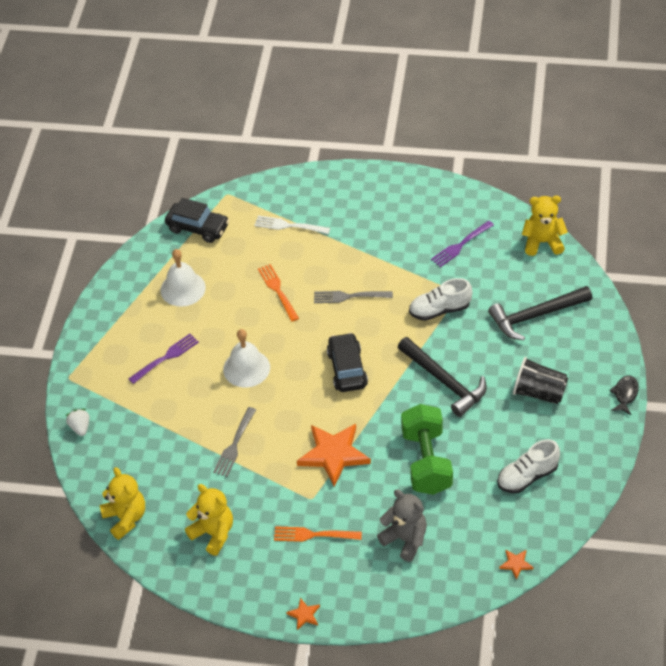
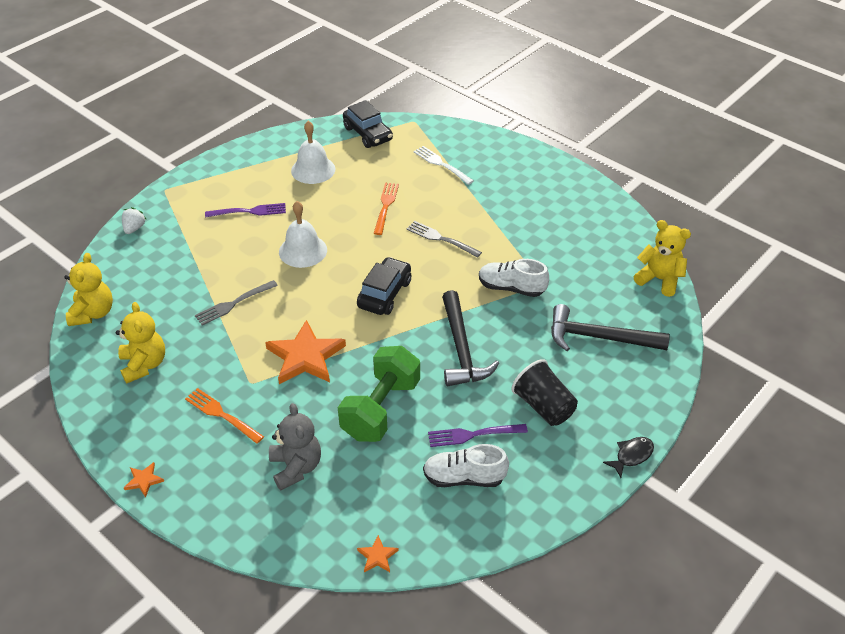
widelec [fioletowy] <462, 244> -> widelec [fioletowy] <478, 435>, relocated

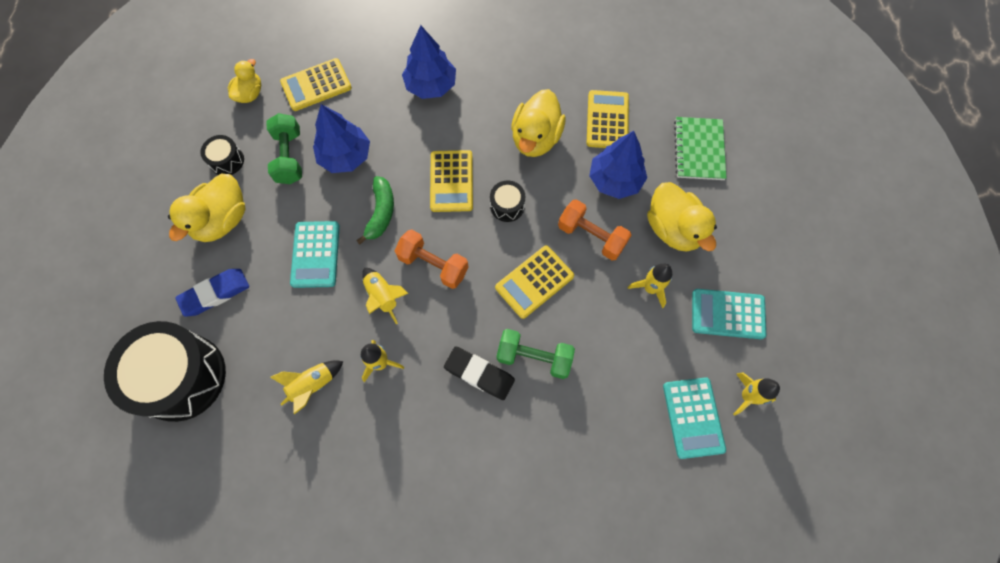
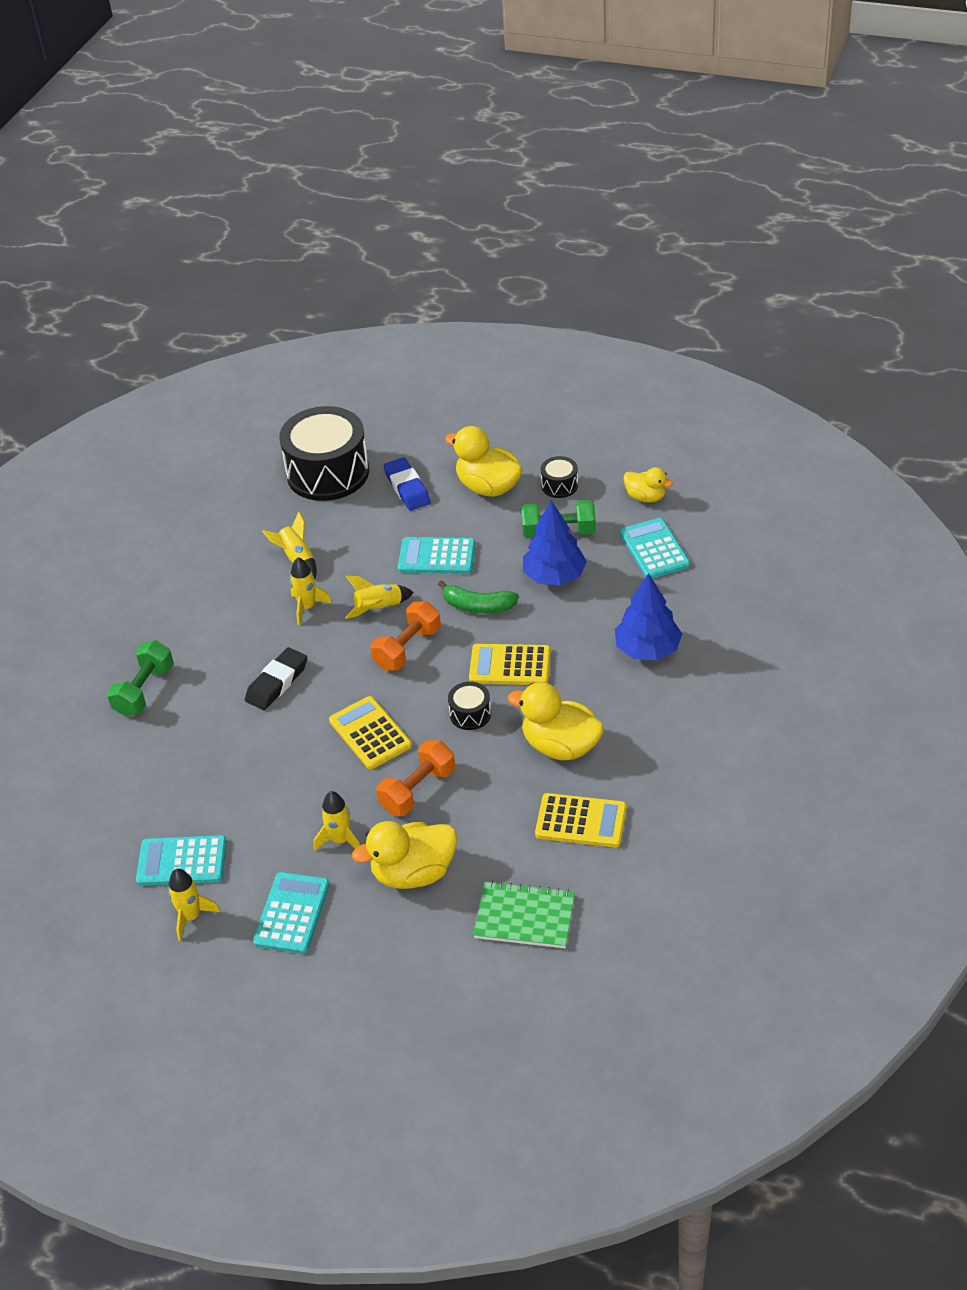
hantel [zielony] <536, 354> -> hantel [zielony] <140, 678>, relocated
kalkulator [żółty] <316, 84> -> kalkulator [turkusowy] <655, 548>
drzewko [niebieski] <618, 165> -> none

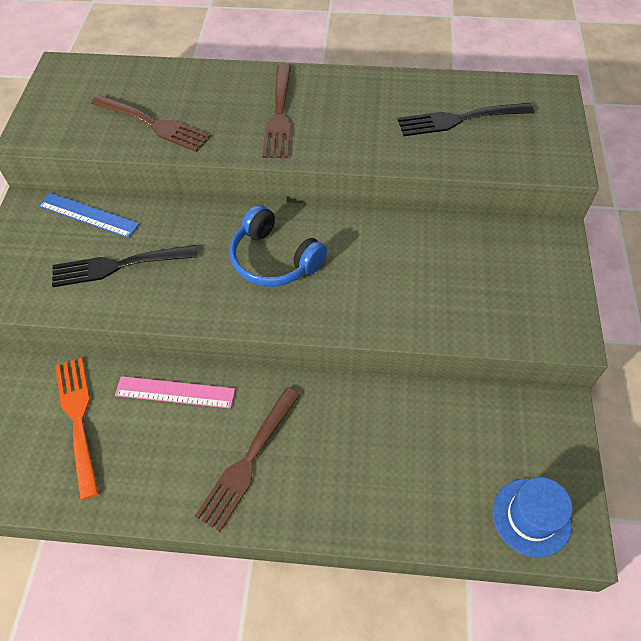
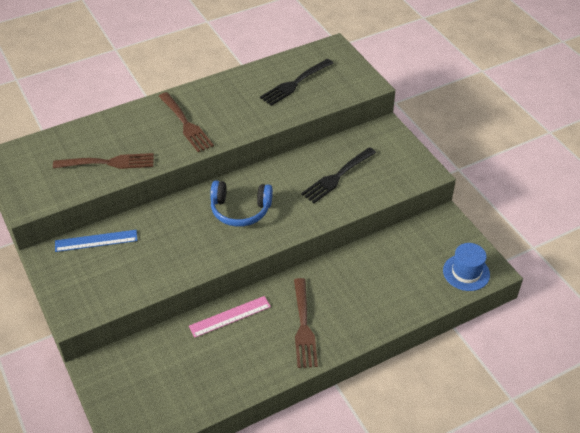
widelec [czarny] <125, 266> -> widelec [czarny] <338, 175>, relocated
widelec [pomarańczowy] <77, 429> -> none

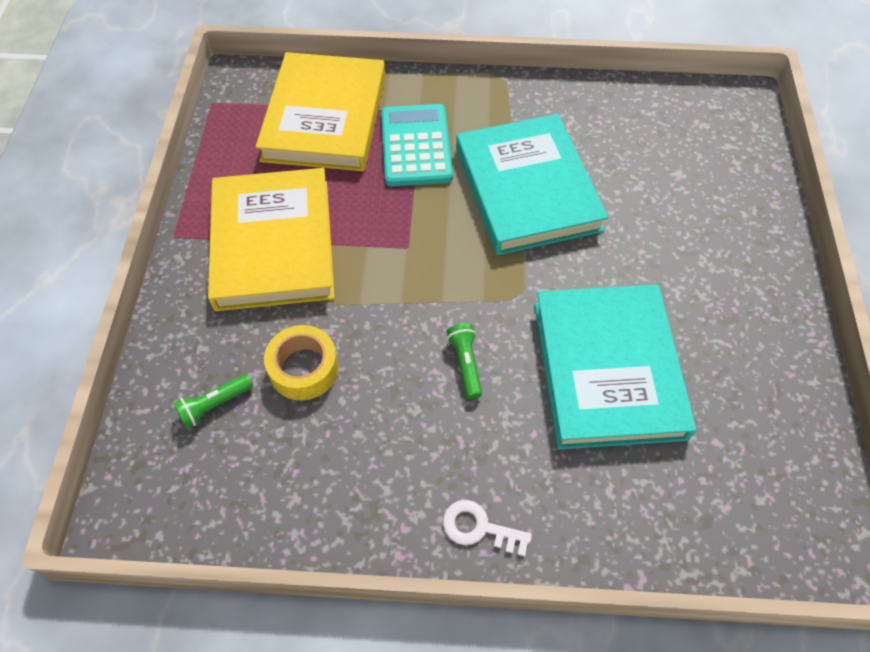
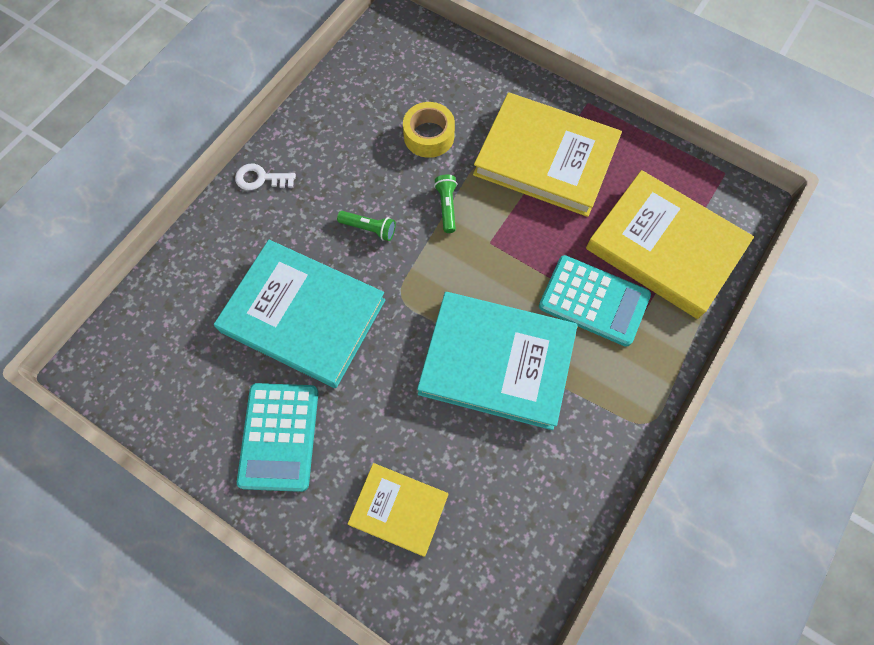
klucz [biały] <487, 528> -> klucz [biały] <265, 177>, 135 degrees counterclockwise
none -> kalkulator [turkusowy] <277, 437>
none -> książka [żółty] <398, 510>
latarka [zielony] <213, 401> -> latarka [zielony] <445, 203>, relocated

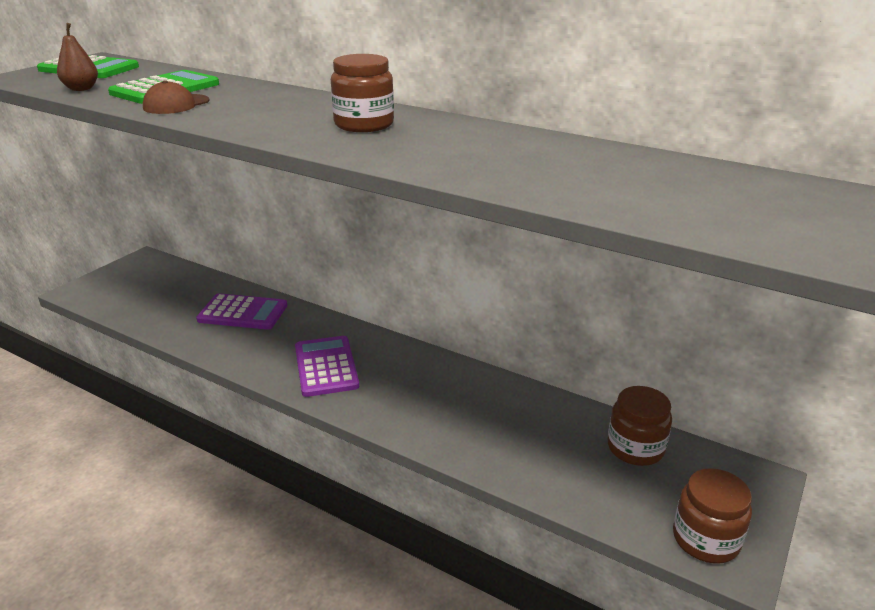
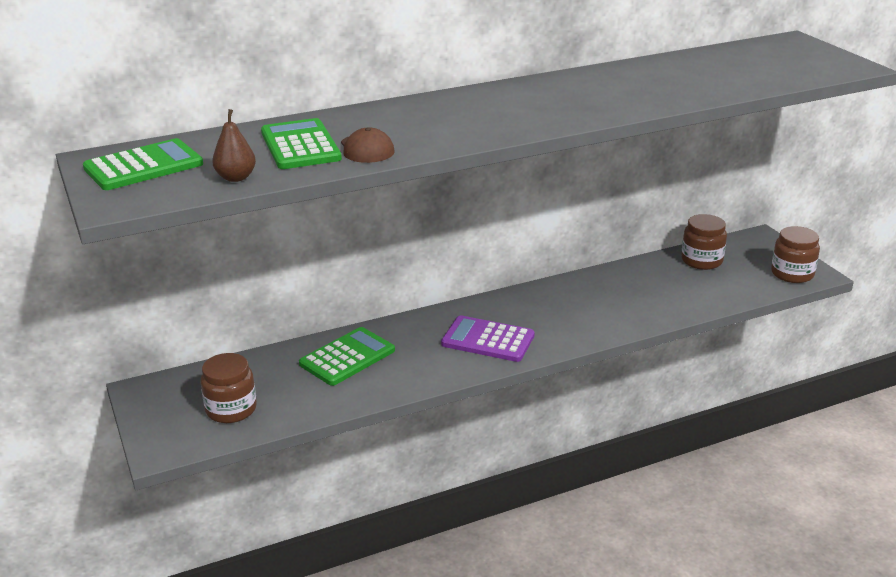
słoik [brązowy] <362, 93> -> słoik [brązowy] <229, 388>, relocated
kalkulator [fioletowy] <241, 311> -> kalkulator [zielony] <347, 356>

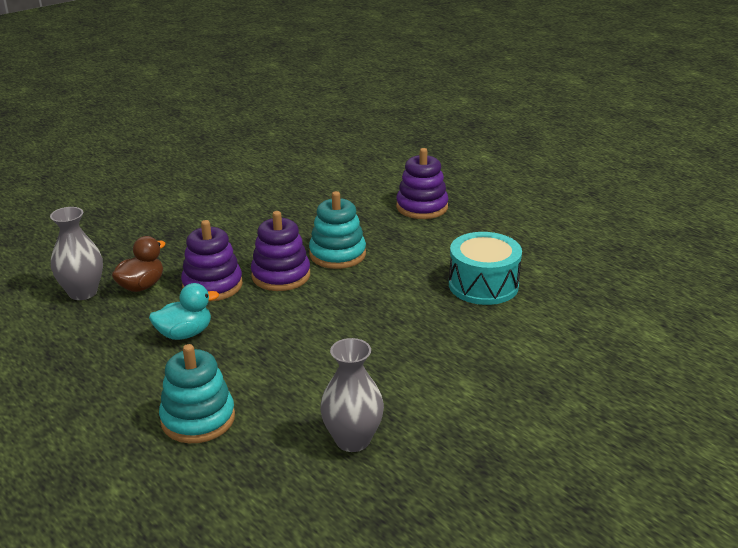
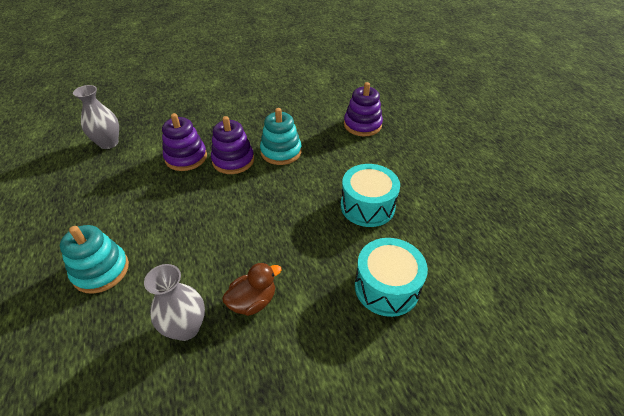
kaczka [brązowy] <139, 264> -> kaczka [brązowy] <252, 289>, relocated
none -> bęben [turkusowy] <391, 277>
kaczka [turkusowy] <184, 311> -> none

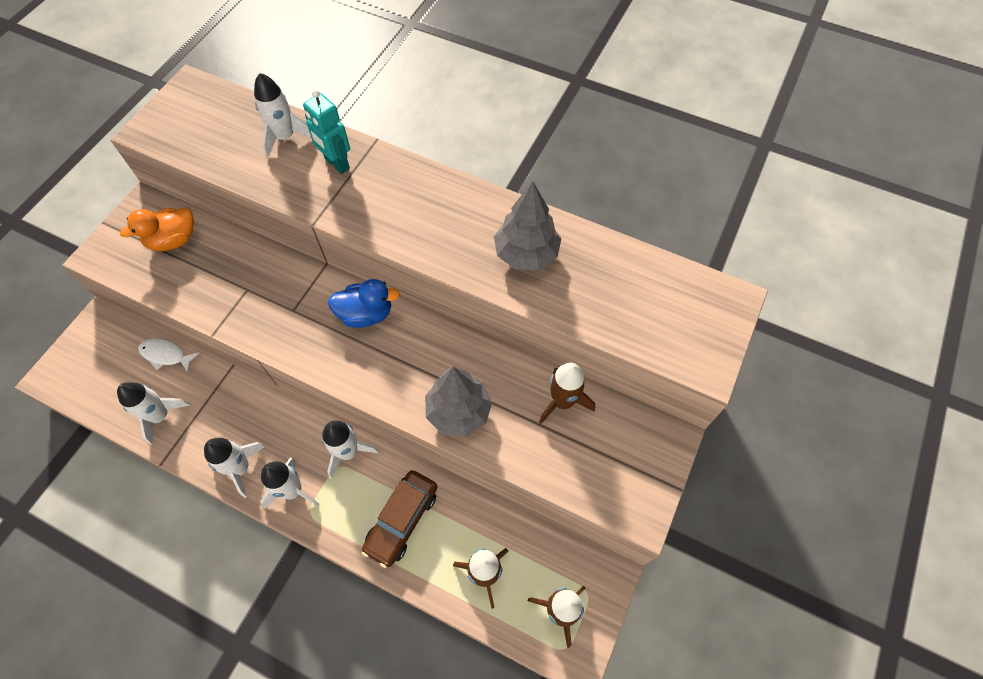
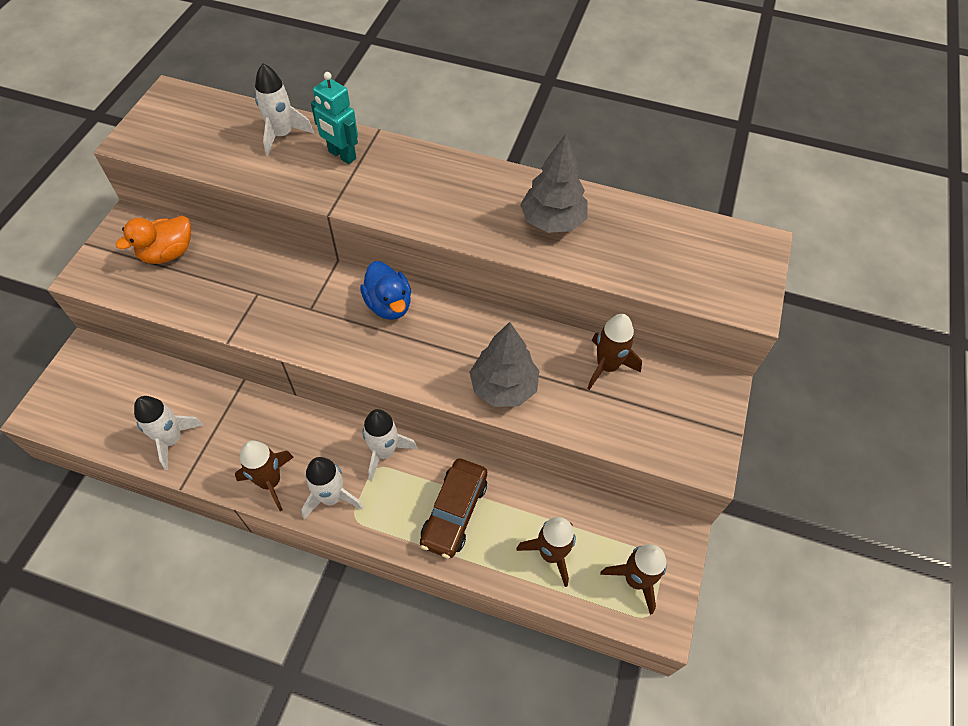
rakieta [biały] <234, 468> -> rakieta [brązowy] <264, 475>
kaczka [niebieski] <364, 303> -> kaczka [niebieski] <385, 290>, 75 degrees clockwise
ryba [biały] <168, 355> -> none

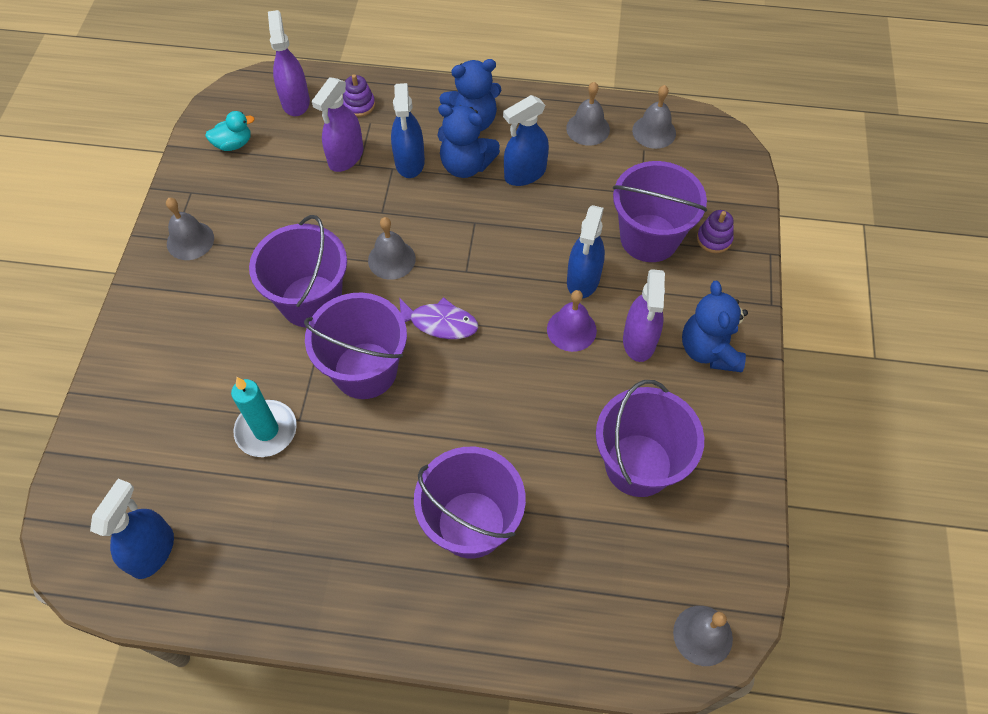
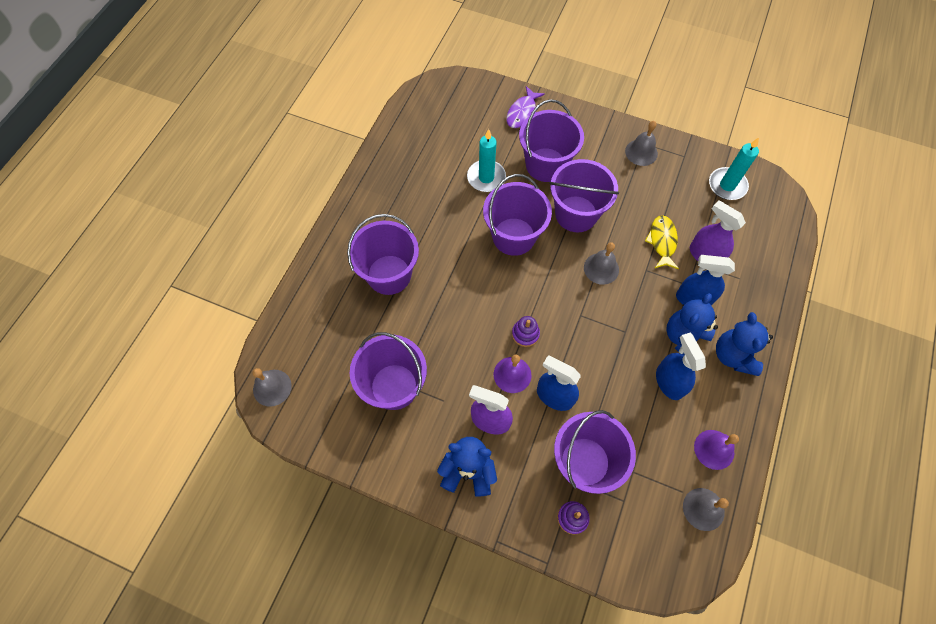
ryba [fioletowy] <438, 318> -> ryba [fioletowy] <525, 107>, relocated
zabawka nakładanka [fioletowy] <359, 95> -> zabawka nakładanka [fioletowy] <526, 331>, relocated
none -> wiadro [fioletowy] <551, 140>
none -> ryba [żółty] <662, 242>
dzwonek [szary] <588, 114> -> dzwonek [fioletowy] <716, 450>
kaczka [turkusowy] <230, 131> -> świeca [turkusowy] <734, 169>
spryskiwacz [niebieski] <132, 529> -> none
spryskiwacz [fioletowy] <289, 63> -> none

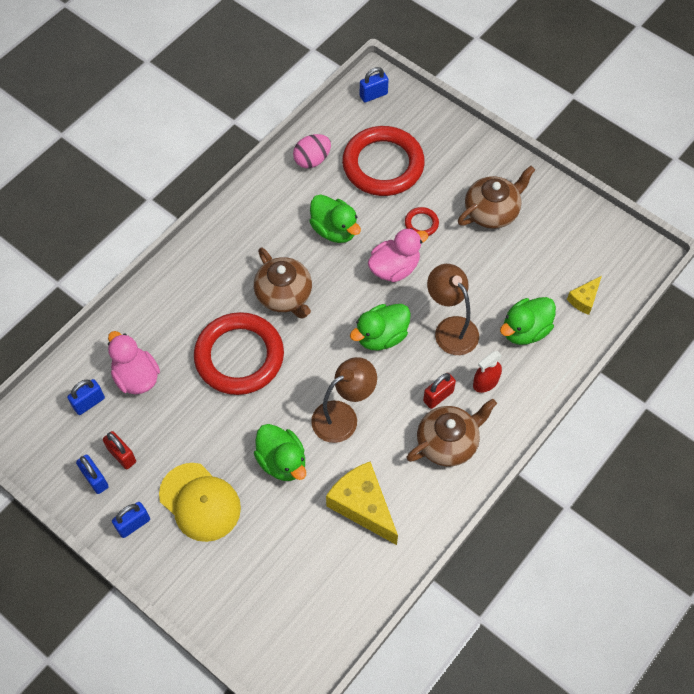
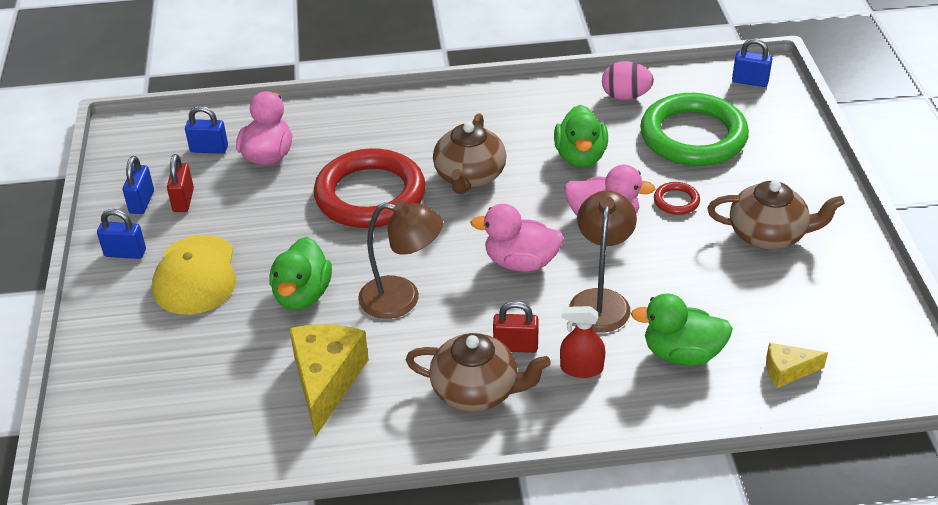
kaczka [zielony] <380, 327> -> kaczka [różowy] <517, 238>
pierścień [czerwony] <383, 161> -> pierścień [zielony] <694, 129>

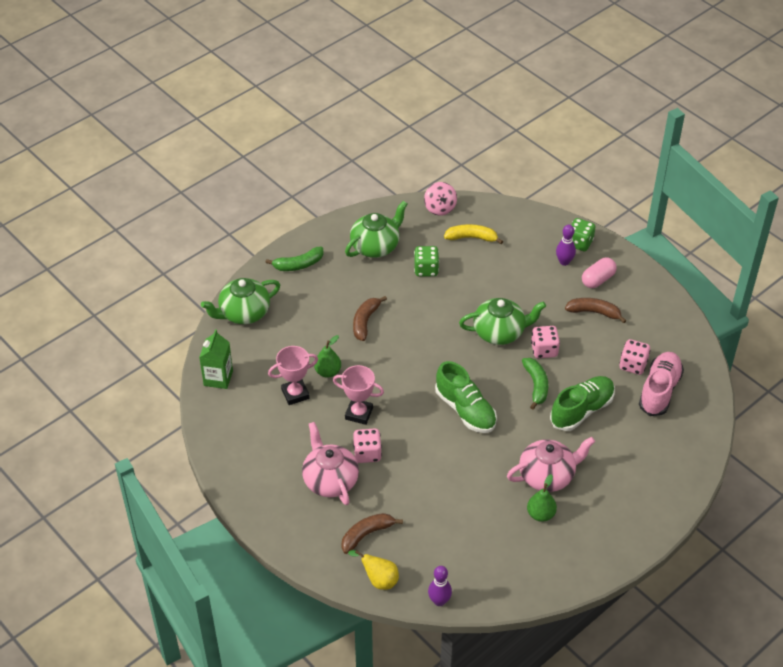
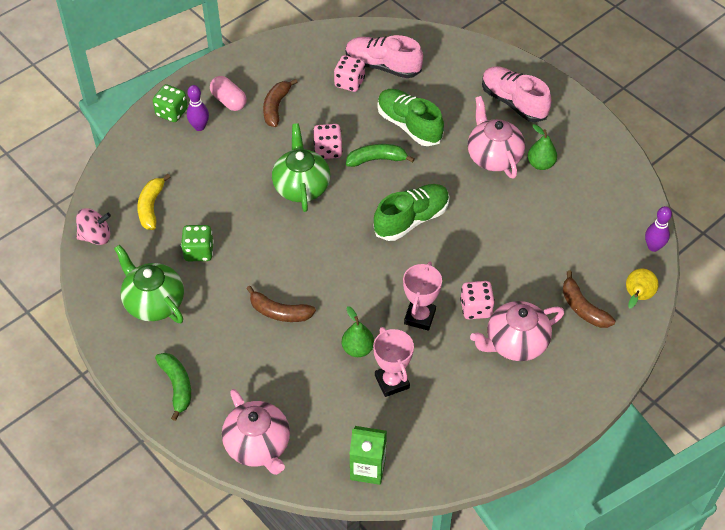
imbryk [zielony] <240, 301> -> imbryk [różowy] <256, 432>
none -> but [różowy] <516, 94>

